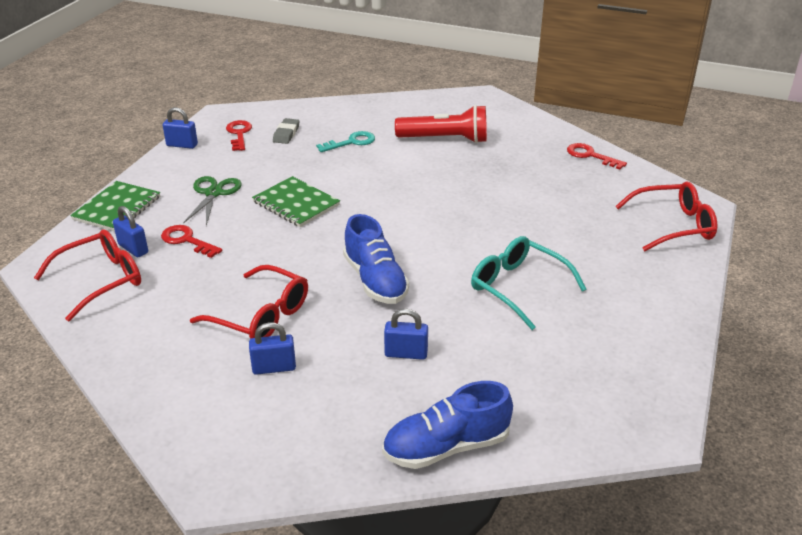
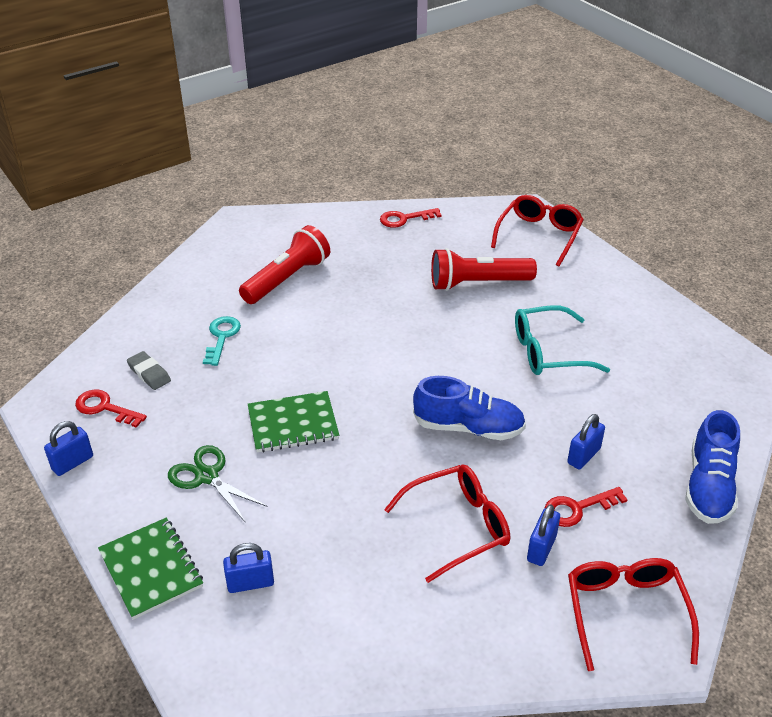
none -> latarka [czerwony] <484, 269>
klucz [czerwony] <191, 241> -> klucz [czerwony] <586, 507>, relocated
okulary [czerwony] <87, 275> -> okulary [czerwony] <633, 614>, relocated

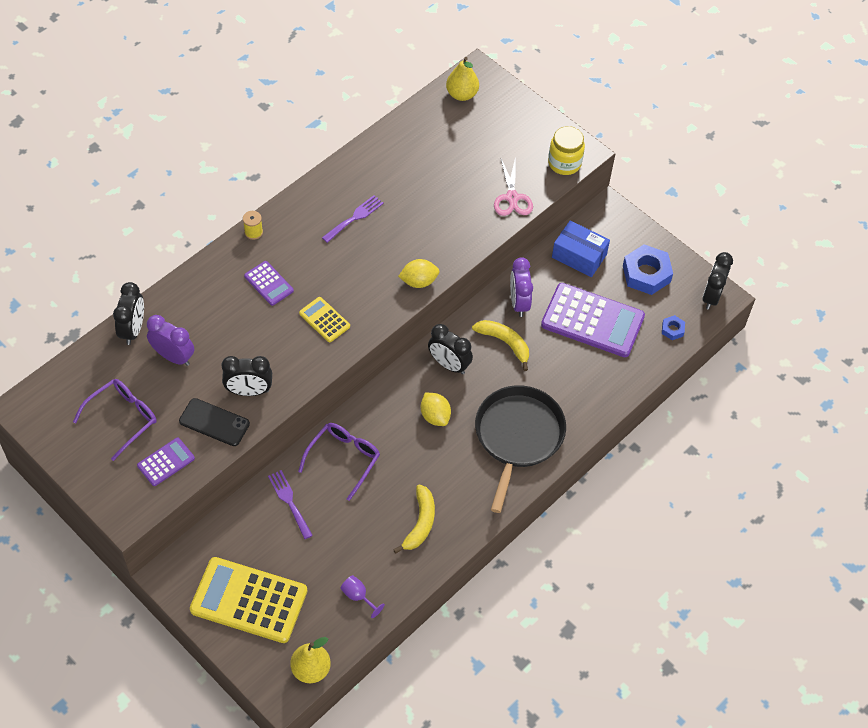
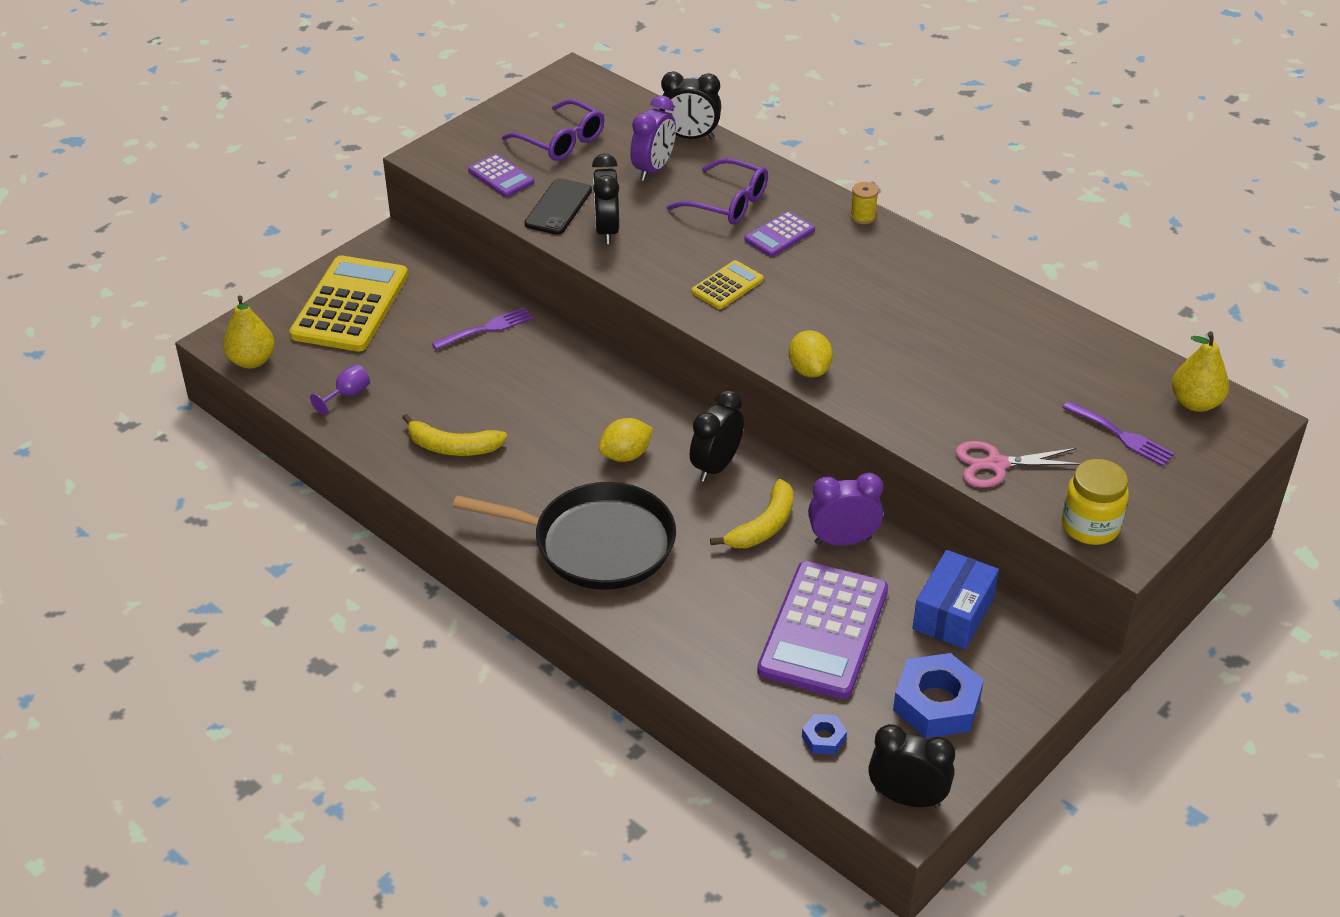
okulary [fioletowy] <339, 462> -> okulary [fioletowy] <717, 191>, relocated
widelec [fioletowy] <353, 219> -> widelec [fioletowy] <1119, 433>, relocated

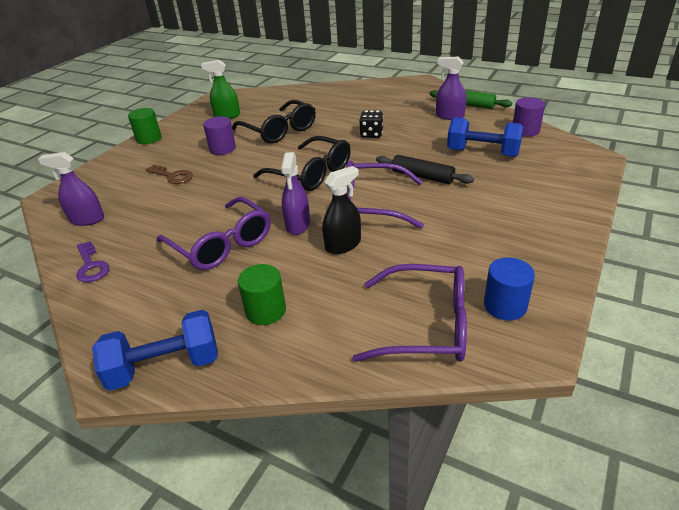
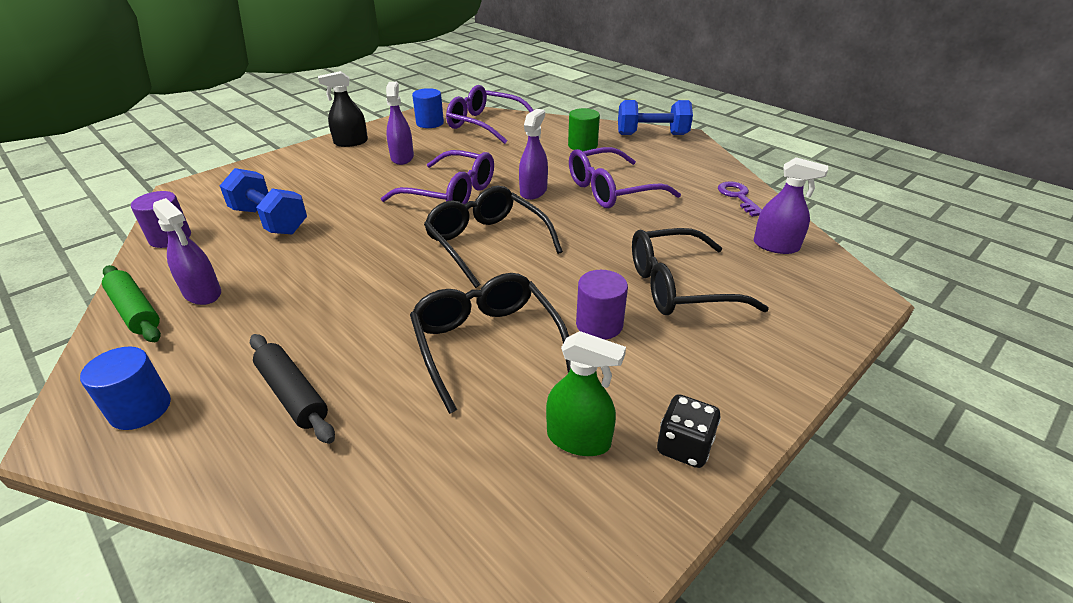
none -> walec [niebieski] <125, 388>
wałek do ciasta [czarny] <425, 169> -> wałek do ciasta [czarny] <292, 389>, relocated
spryskiwacz [czarny] <341, 210> -> spryskiwacz [czarny] <343, 109>, relocated
none -> spryskiwacz [fioletowy] <400, 123>
okulary [fioletowy] <214, 233> -> okulary [fioletowy] <625, 177>, 90 degrees counterclockwise
klucz [brązowy] <169, 174> -> okulary [czarny] <700, 271>
kostka do gry [czarny] <371, 124> -> kostka do gry [czarny] <689, 431>, relocated
walec [zielony] <144, 126> -> none

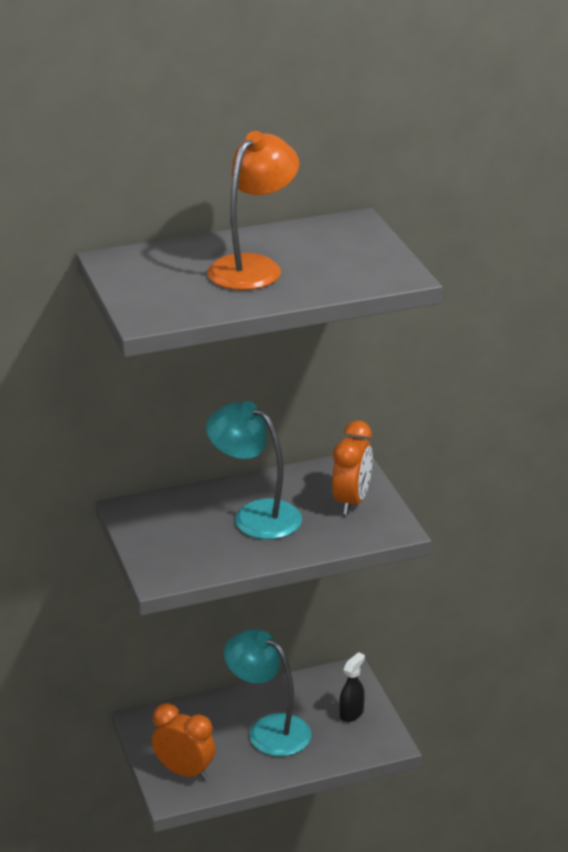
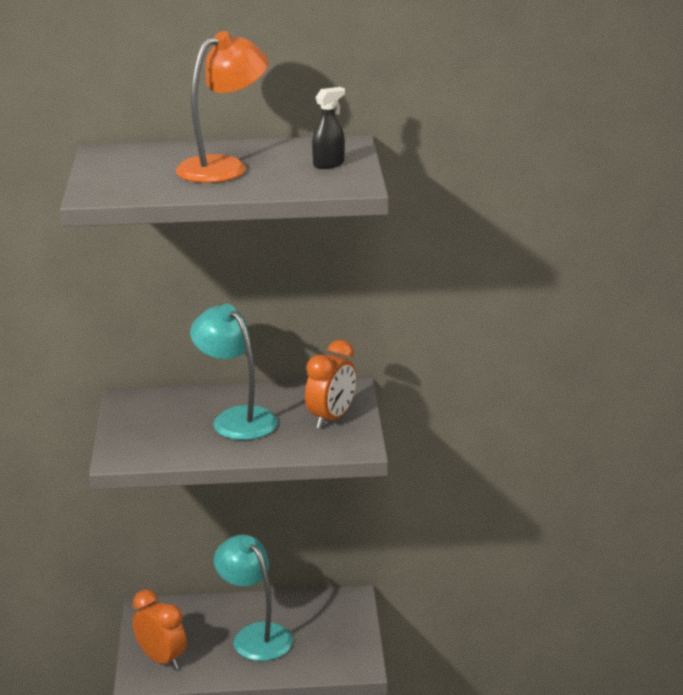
spryskiwacz [czarny] <352, 687> -> spryskiwacz [czarny] <328, 128>, relocated

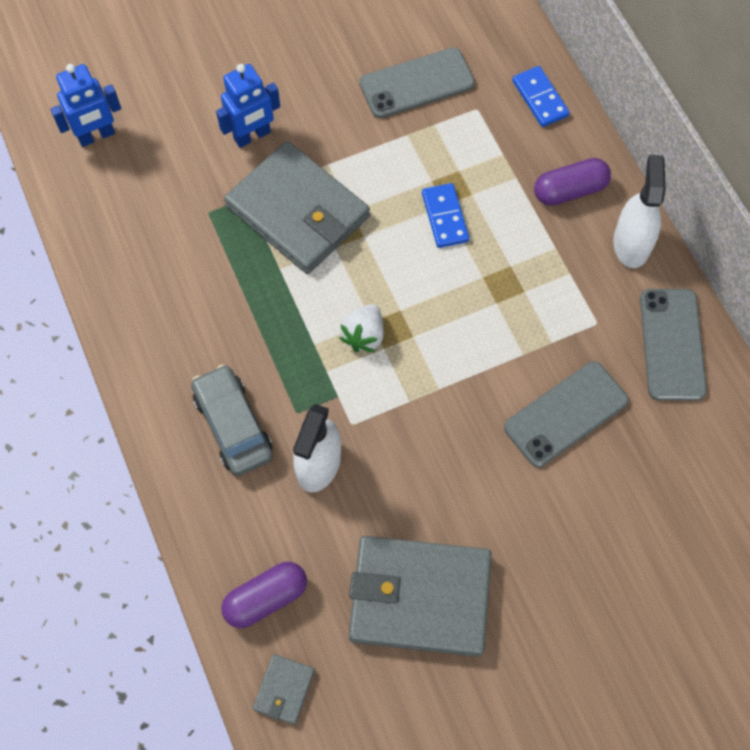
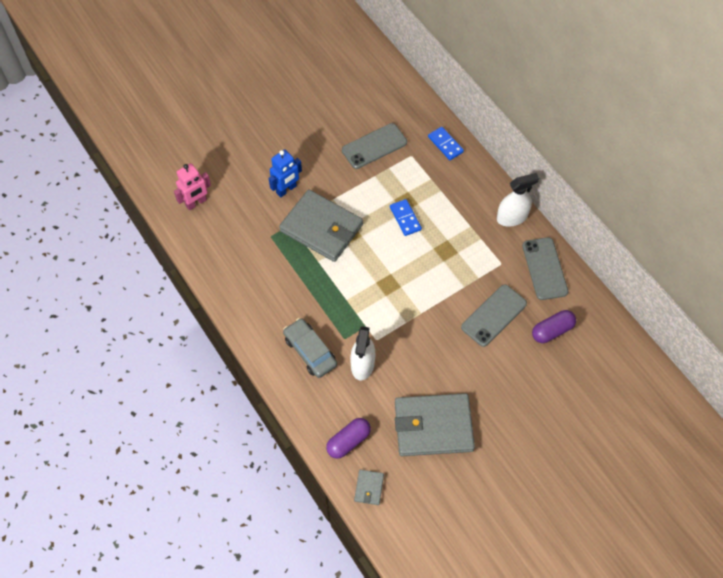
robot [niebieski] <85, 105> -> robot [różowy] <192, 186>
spryskiwacz [biały] <639, 211> -> spryskiwacz [biały] <518, 200>, 75 degrees clockwise
kapsułka [fioletowy] <572, 182> -> kapsułka [fioletowy] <554, 326>, relocated
truskawka [biały] <361, 328> -> none

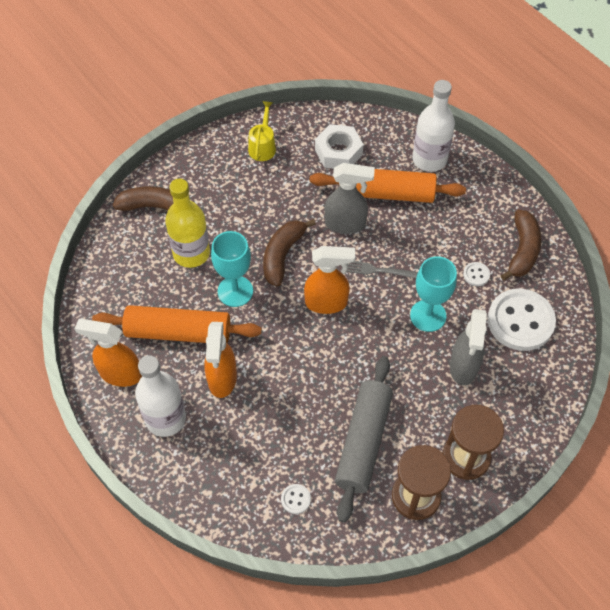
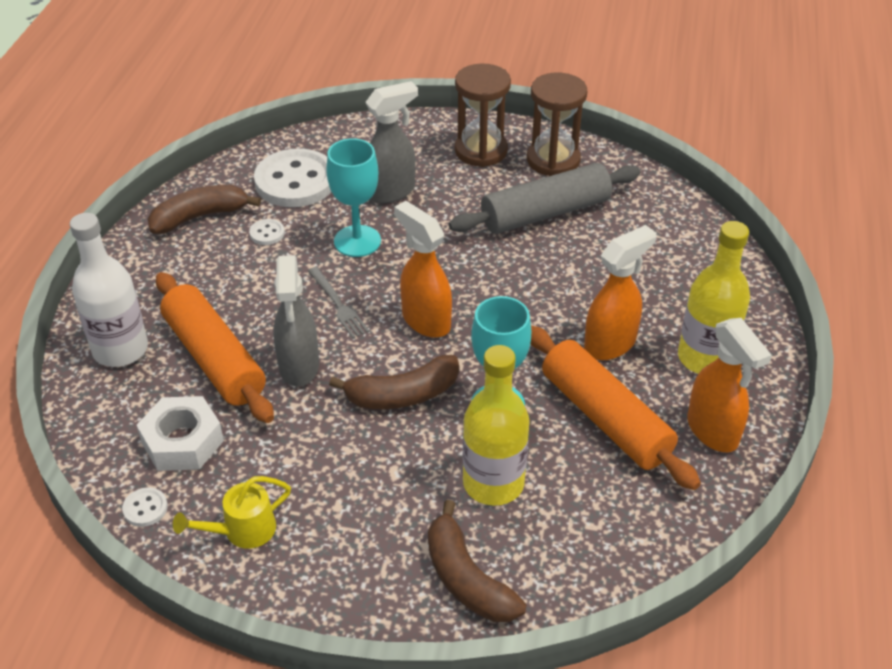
guzik [biały] <296, 499> -> guzik [biały] <145, 507>, relocated
spryskiwacz [szary] <350, 198> -> spryskiwacz [szary] <296, 321>, 150 degrees counterclockwise
butelka [biały] <160, 396> -> butelka [żółty] <714, 297>

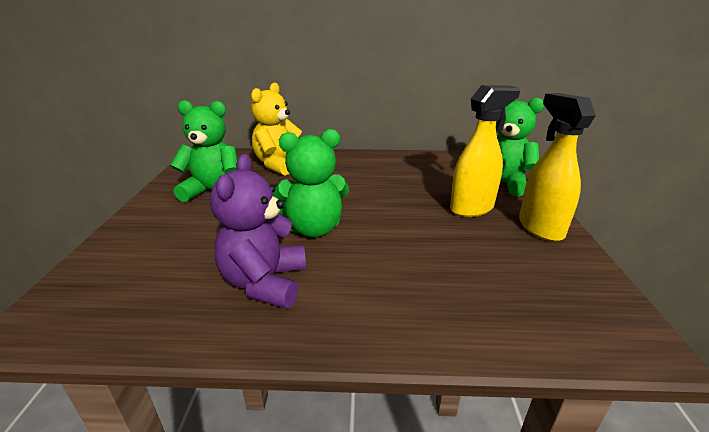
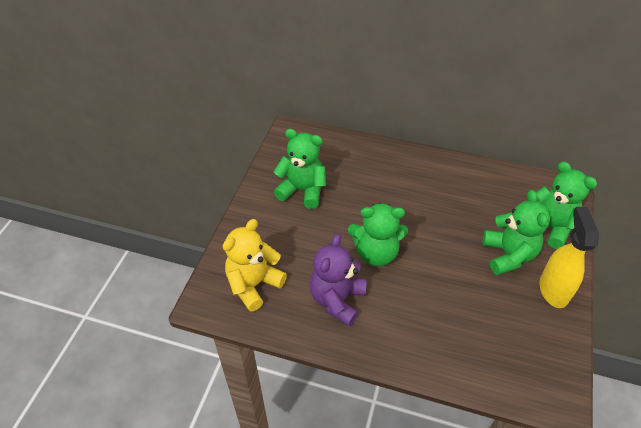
miś [żółty] <276, 129> -> miś [żółty] <255, 265>, relocated
spryskiwacz [żółty] <485, 151> -> miś [zielony] <516, 232>

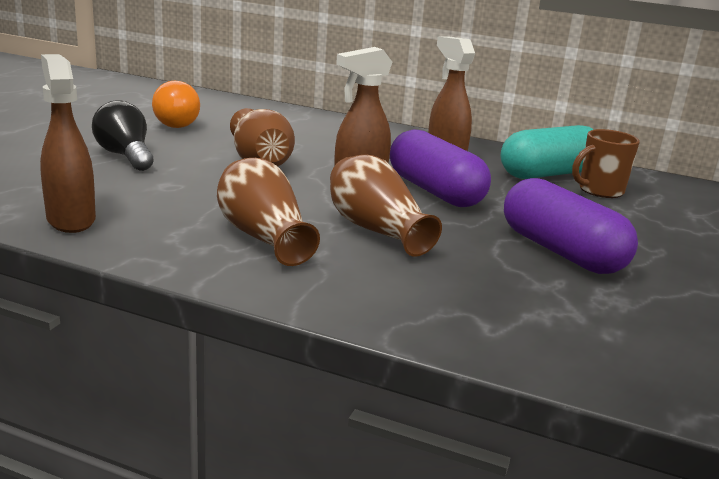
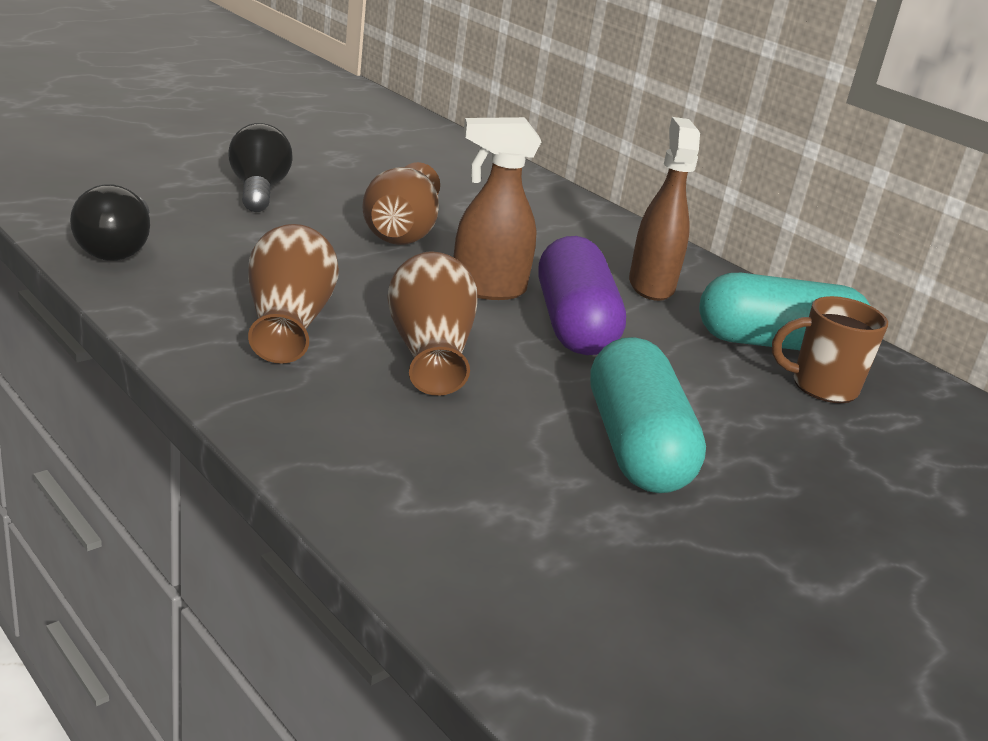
spryskiwacz [brązowy] <68, 143> -> żarówka [czarny] <110, 222>
kapsułka [fioletowy] <571, 226> -> kapsułka [turkusowy] <648, 415>
żarówka [pomarańczowy] <176, 104> -> none

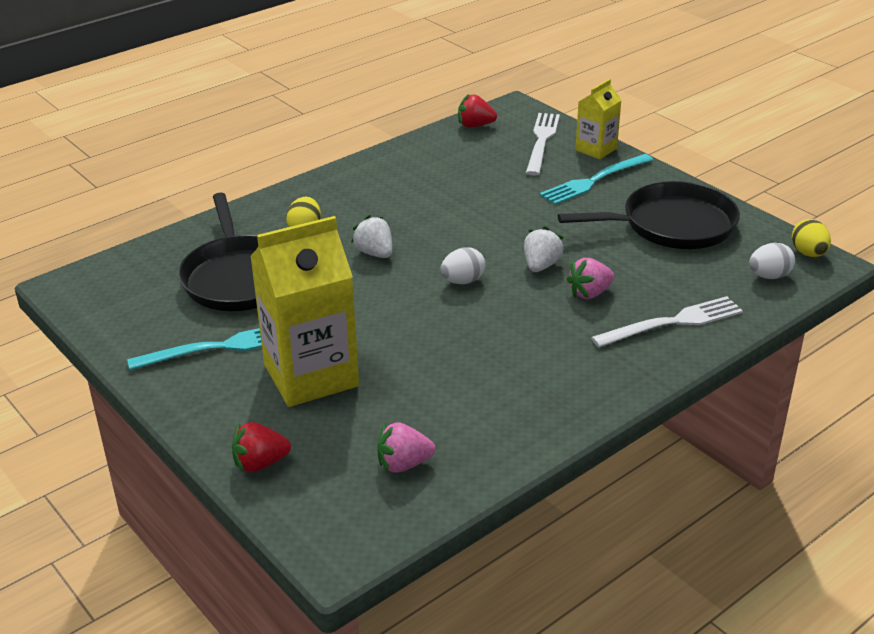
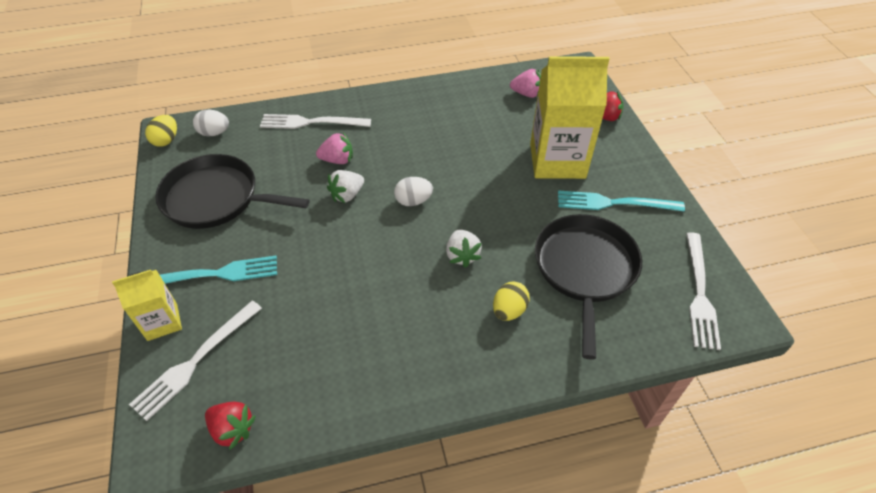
none -> widelec [biały] <703, 291>

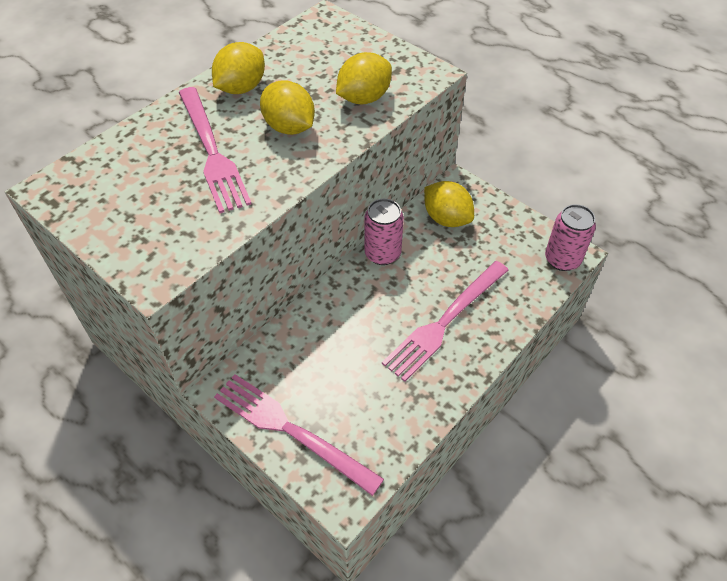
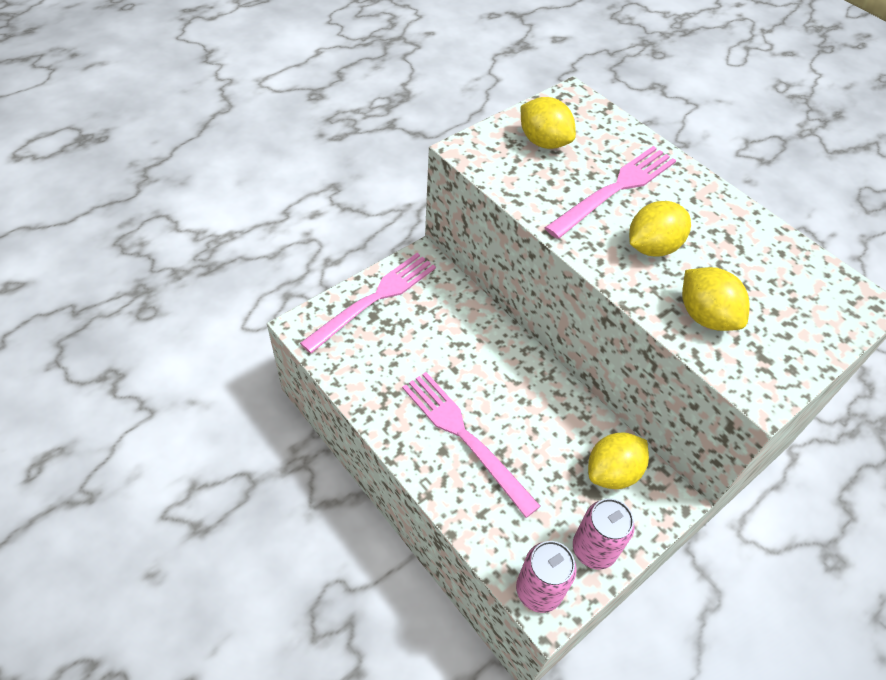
cytryna [żółty] <238, 68> -> cytryna [żółty] <548, 123>, relocated
widelec [różowy] <215, 150> -> widelec [różowy] <610, 192>, 150 degrees clockwise
puszka [różowy] <384, 232> -> puszka [różowy] <604, 533>, relocated

